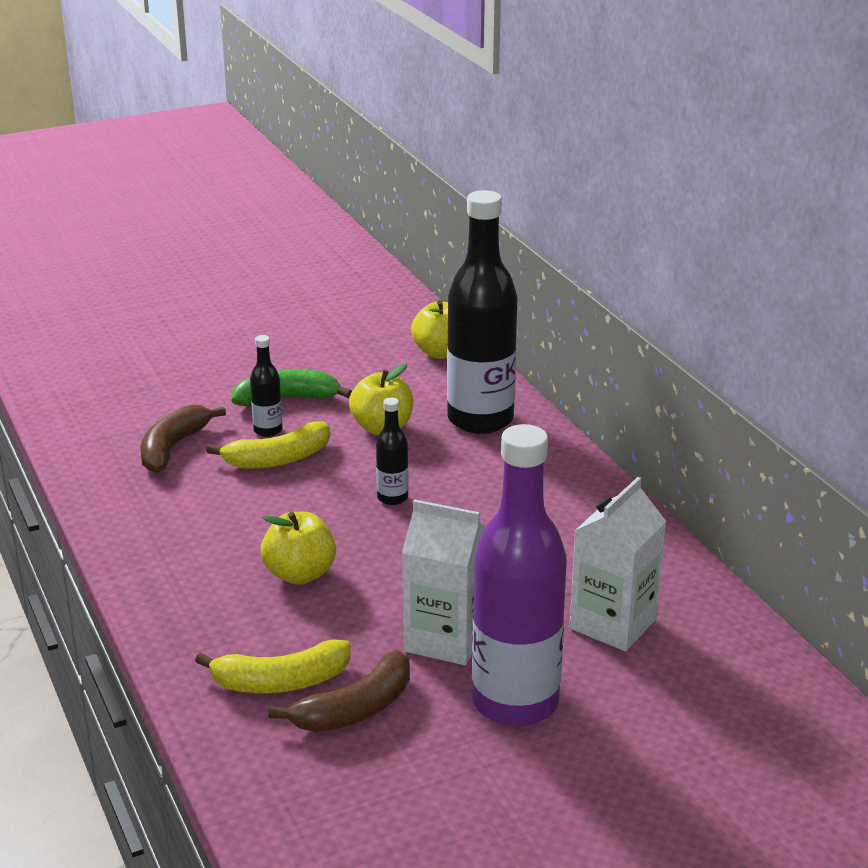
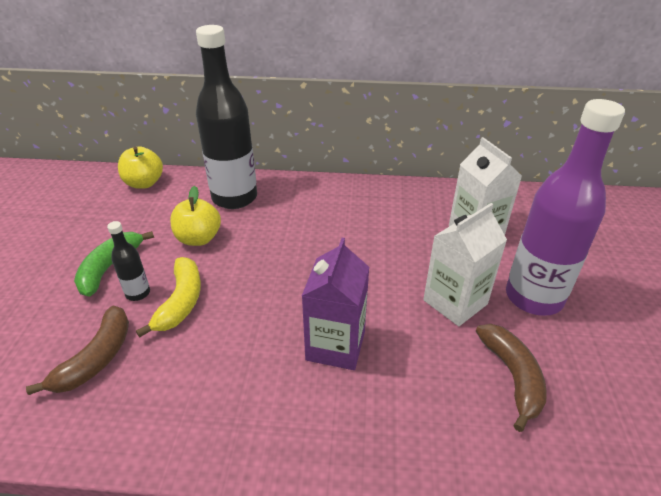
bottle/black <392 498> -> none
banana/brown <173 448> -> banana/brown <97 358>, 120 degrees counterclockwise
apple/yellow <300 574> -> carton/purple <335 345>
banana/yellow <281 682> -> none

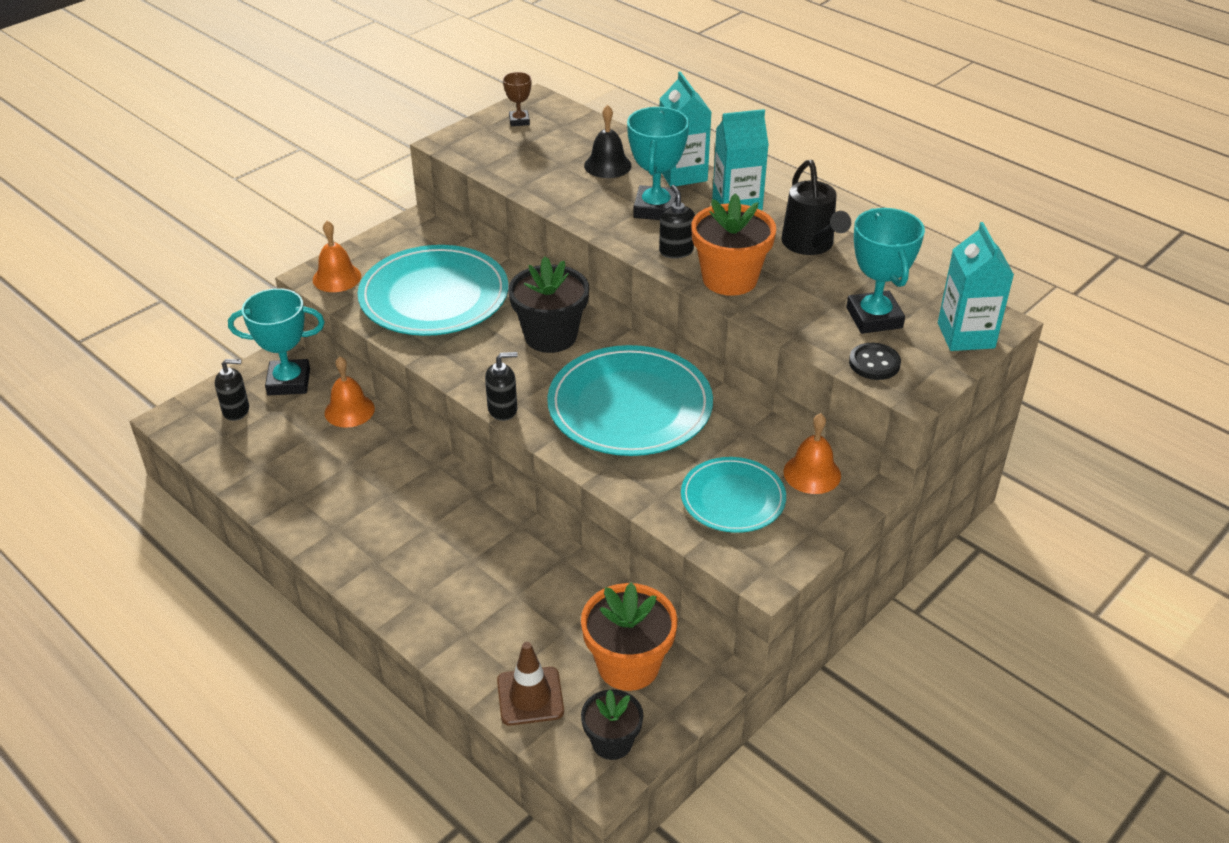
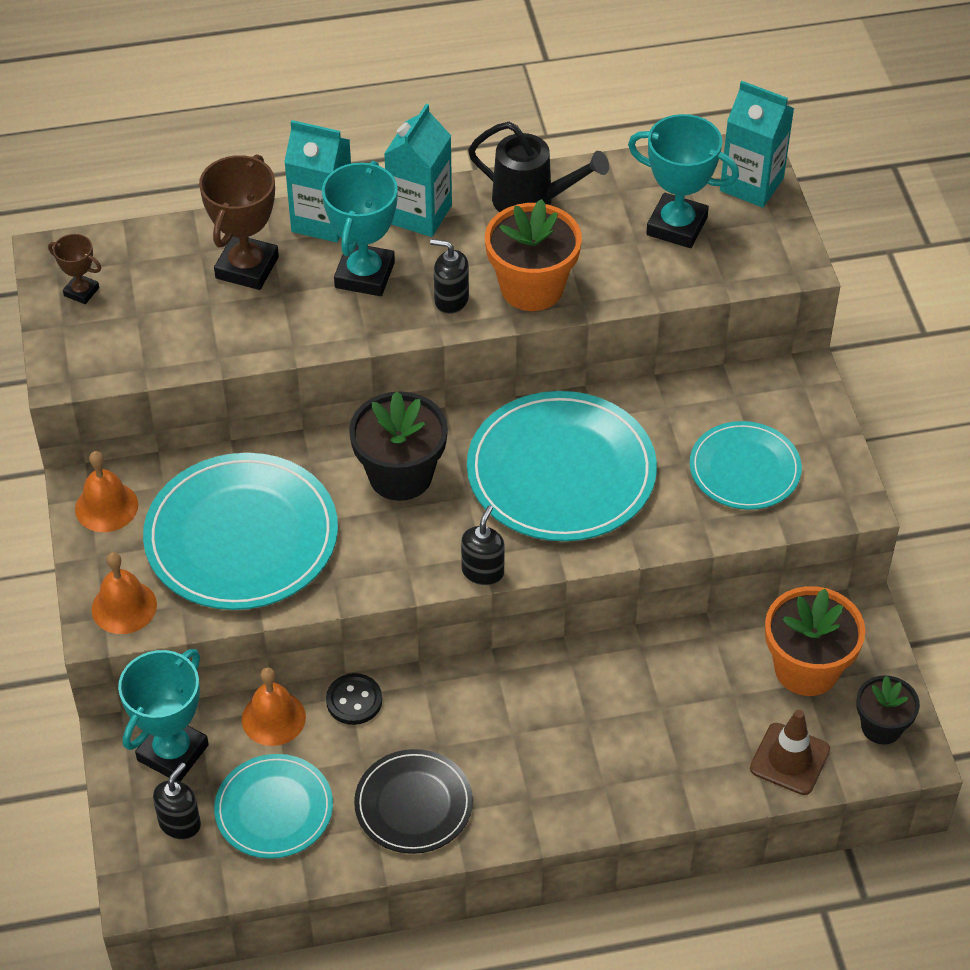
bell/black <607 165> -> trophy/brown <247 268>
trophy/turquoise <655 209> -> trophy/turquoise <364 275>, 60 degrees clockwise
button/black <874 363> -> button/black <354 700>, move
bell/orange <812 473> -> bell/orange <106 507>, move
none -> plate/black <413 804>
none -> plate/turquoise <274 809>

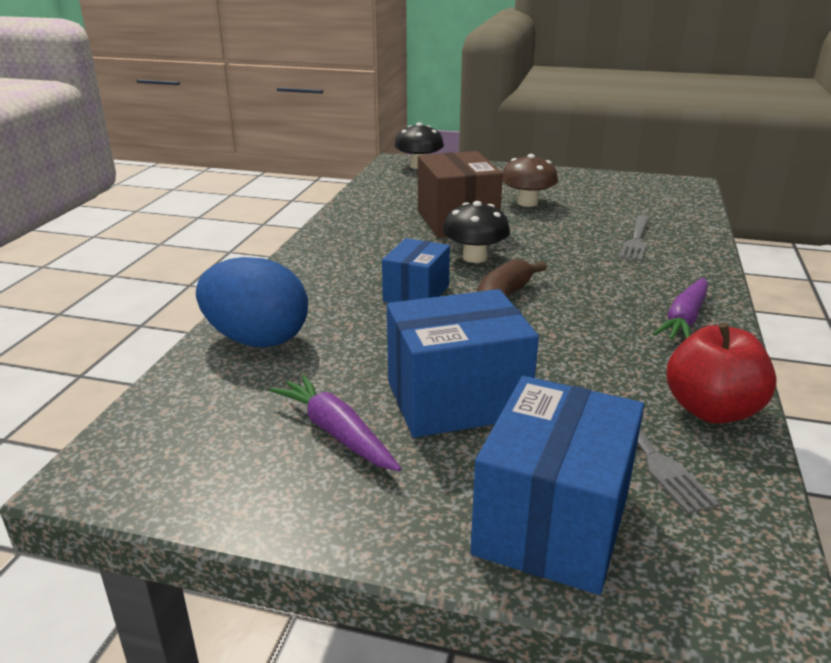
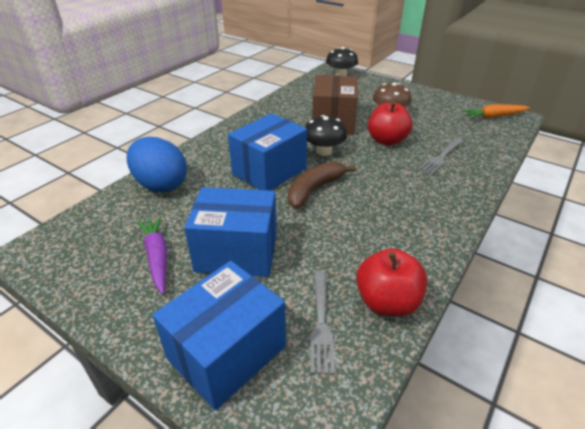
box/blue <416 293> -> box/blue <269 171>, x1.60
carrot/purple <684 319> -> none
none -> apple/red <386 140>
none -> carrot/orange <493 116>

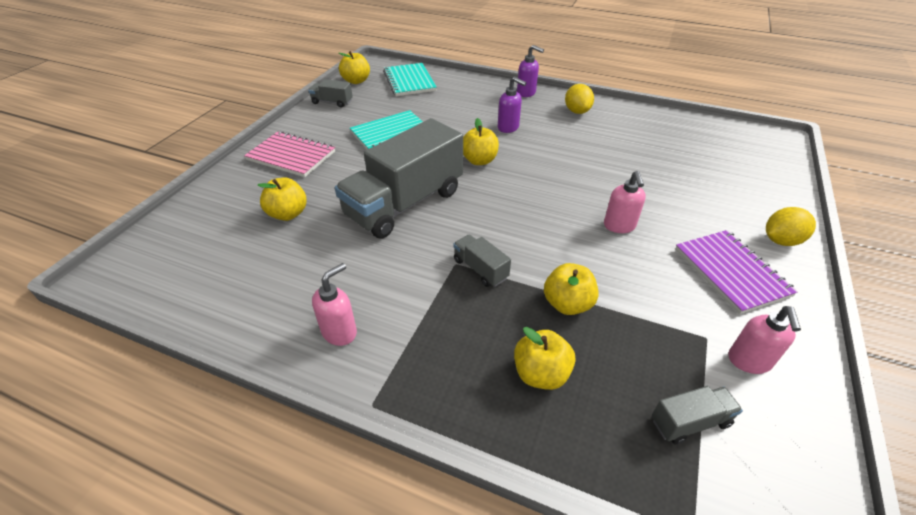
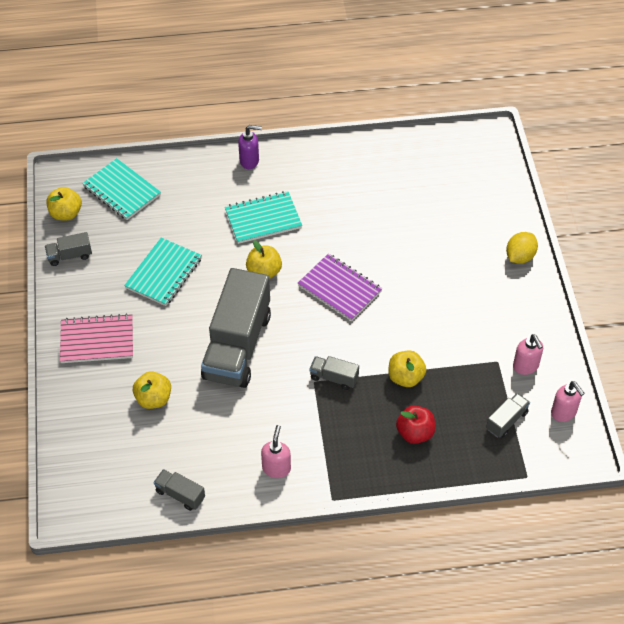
soap dispenser/purple <508 127> -> notebook/turquoise <263 219>
lemon/yellow <577 111> -> none
soap dispenser/pink <619 226> -> soap dispenser/pink <564 412>, move
notebook/purple <731 272> -> notebook/purple <339 288>, move
apple/yellow <540 374> -> apple/red <415 433>
none -> truck/grey <180 494>

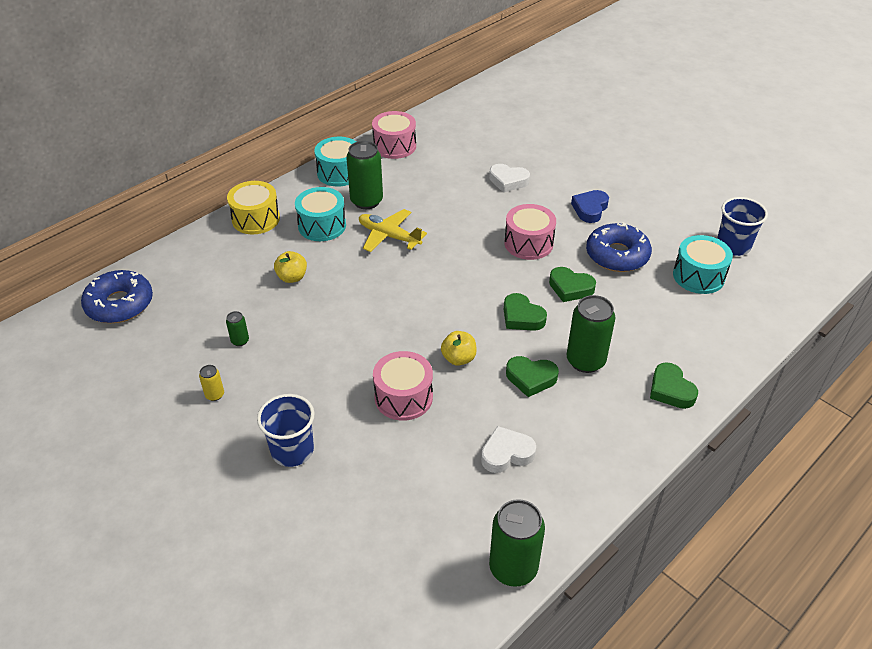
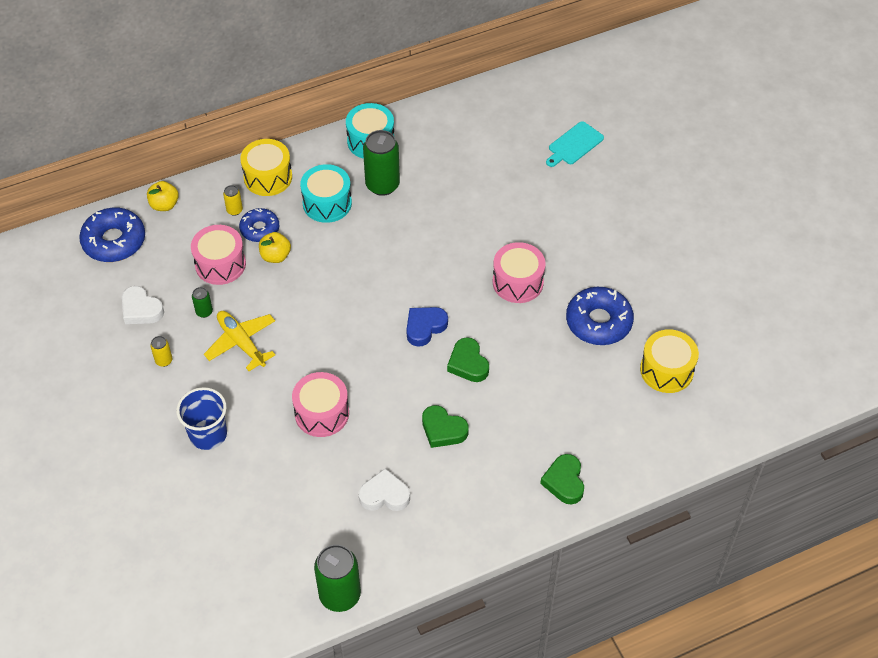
drum/pink <394 146> -> drum/pink <220 264>, move
heart/white <508 181> -> heart/white <141 309>, move
heart/blue <590 209> -> heart/blue <425 327>, move
cup/blue <733 246> -> none
plane/yellow <389 236> -> plane/yellow <241 343>, move
drum/turquoise <698 276> -> drum/yellow <666 370>
heart/green <570 288> -> none
can/green <585 361> -> none
apple/yellow <458 358> -> apple/yellow <164 205>, move
none -> cutting board/turquoise <574 145>
none -> can/yellow <234 210>
none -> donut/blue <260 229>

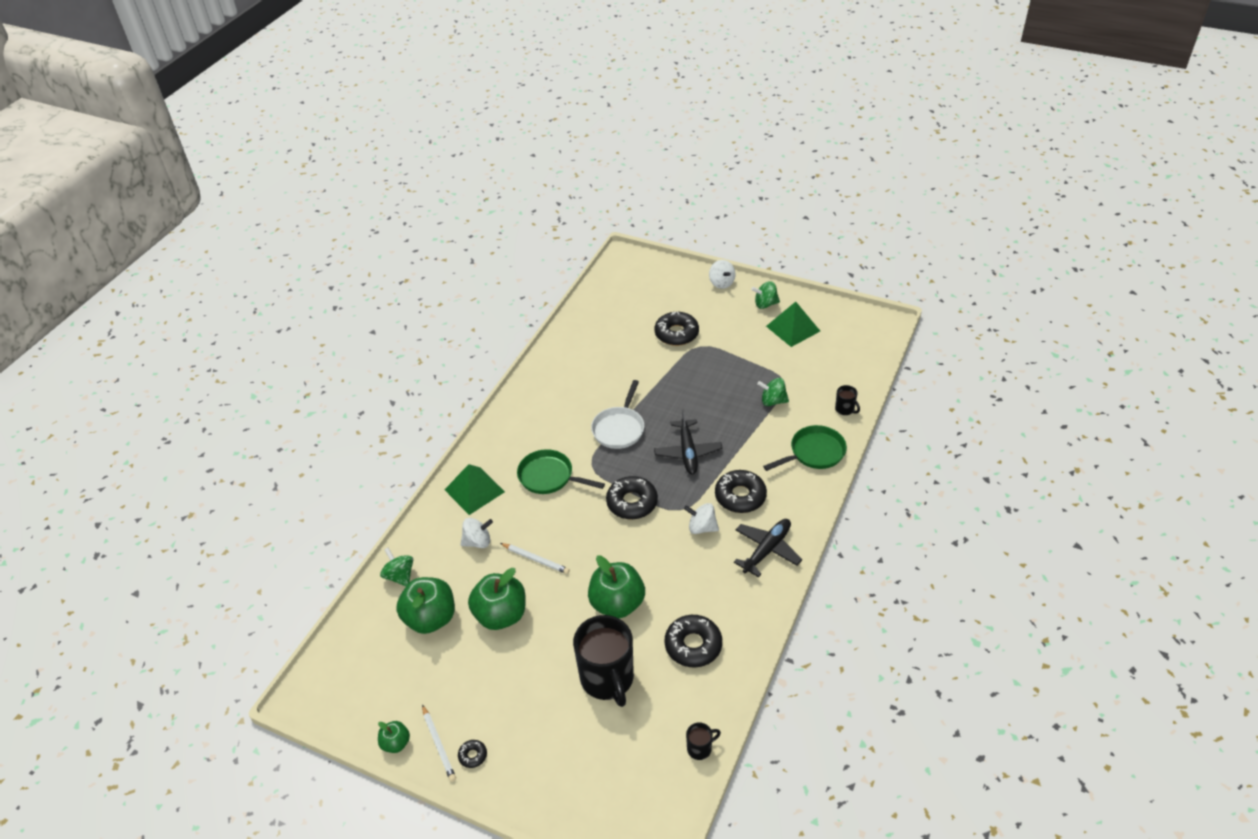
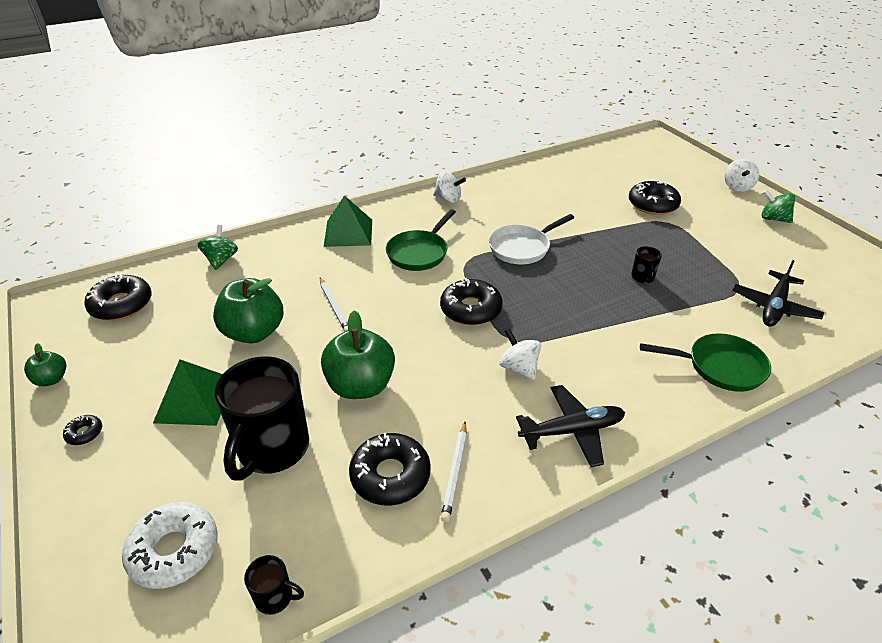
pyramid/green <793 328> -> pyramid/green <195 400>, move
spinning top/green <772 401> -> none
mug/black <845 409> -> mug/black <642 278>, move
plane/black <688 452> -> plane/black <774 307>, move
pan/green <549 477> -> pan/green <419 253>, 120 degrees counterclockwise
donut/black <740 496> -> donut/black <121 304>, move
spinning top/white <478 542> -> spinning top/white <448 199>, move
apple/green <430 618> -> none
pencil/white <439 745> -> pencil/white <455 472>, move
none -> donut/white <174 550>

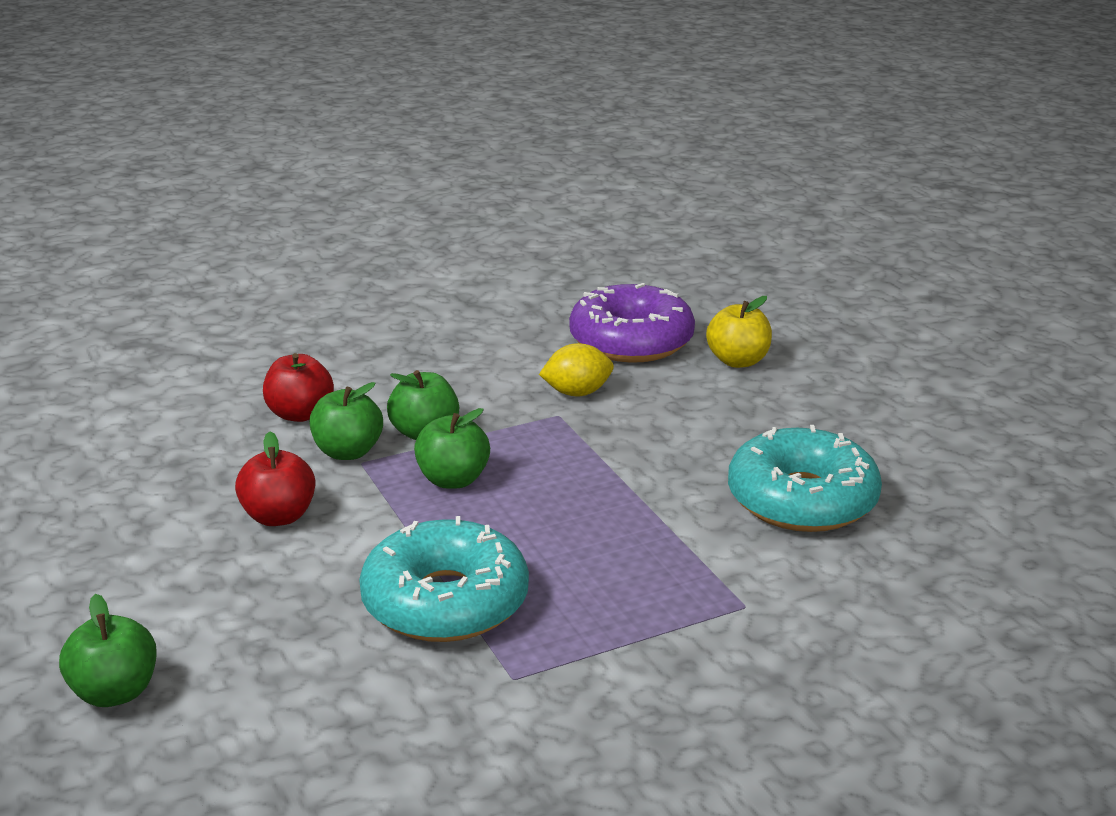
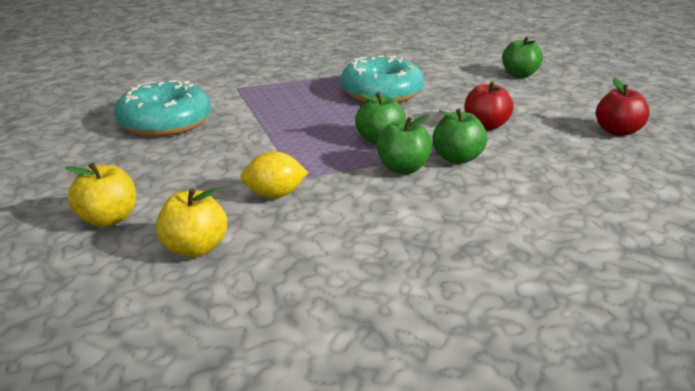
donut/purple <631 341> -> apple/yellow <195 248>
apple/red <300 414> -> apple/red <617 131>, move

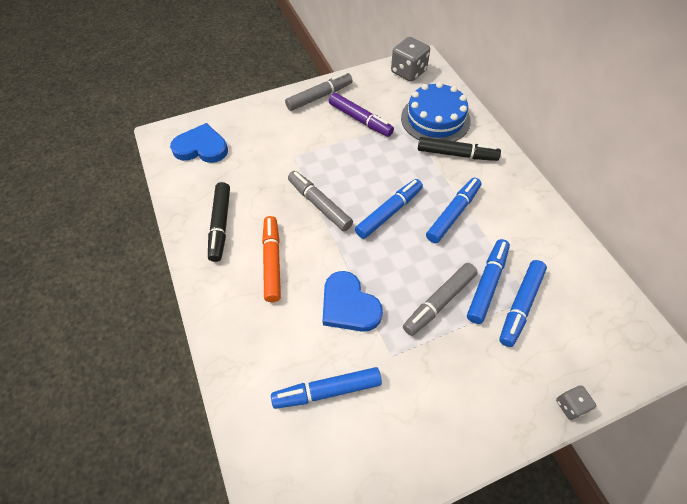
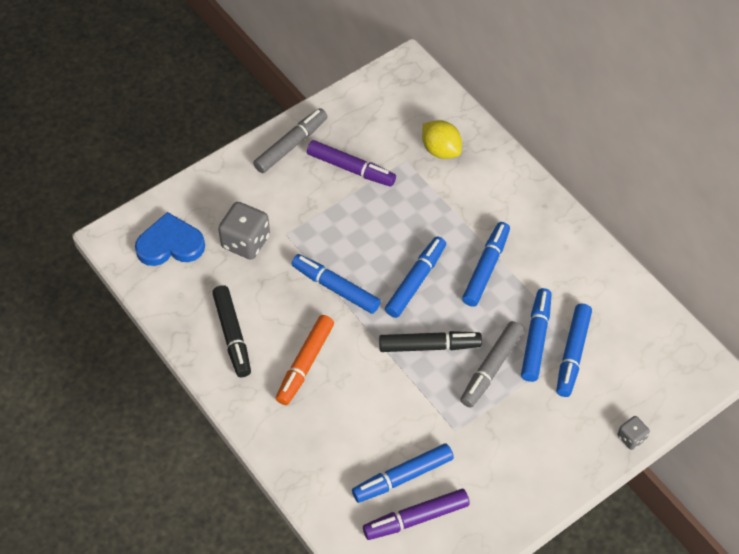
dice/grey <408 72> -> dice/grey <245 242>, move
cake/blue <435 119> -> lemon/yellow <441 150>
marker/black <456 154> -> marker/black <429 346>, move
marker/grey <319 204> -> marker/blue <335 288>
marker/orange <272 262> -> marker/orange <305 364>, 135 degrees counterclockwise
heart/blue <349 305> -> none
none -> marker/purple <416 518>

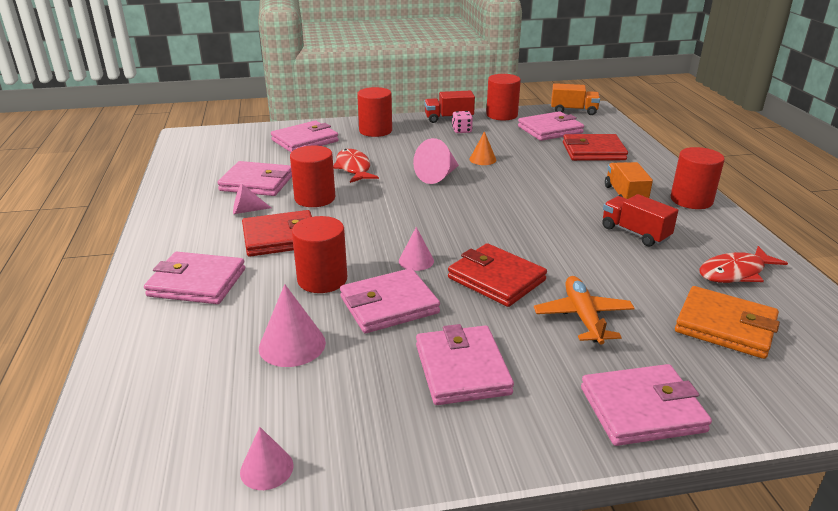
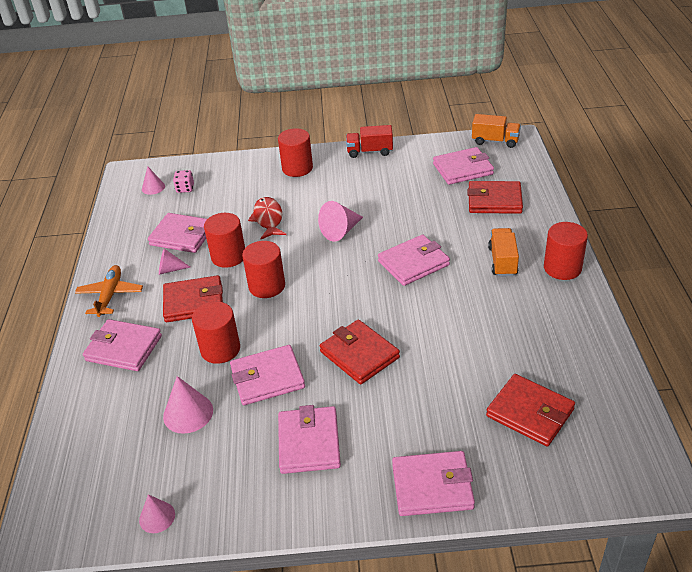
cylinder/red <502 115> -> cylinder/red <267 286>, move
dice/pink <462 131> -> dice/pink <185 188>, move
wallet/pink <305 141> -> wallet/pink <413 263>, move
cone/orange <482 159> -> none
truck/red <635 233> -> none
cone/pink <416 261> -> cone/pink <153 187>, move
fish/red <735 272> -> none
plane/orange <583 317> -> plane/orange <110 295>, move
wallet/orange <725 326> -> wallet/red <530 413>

